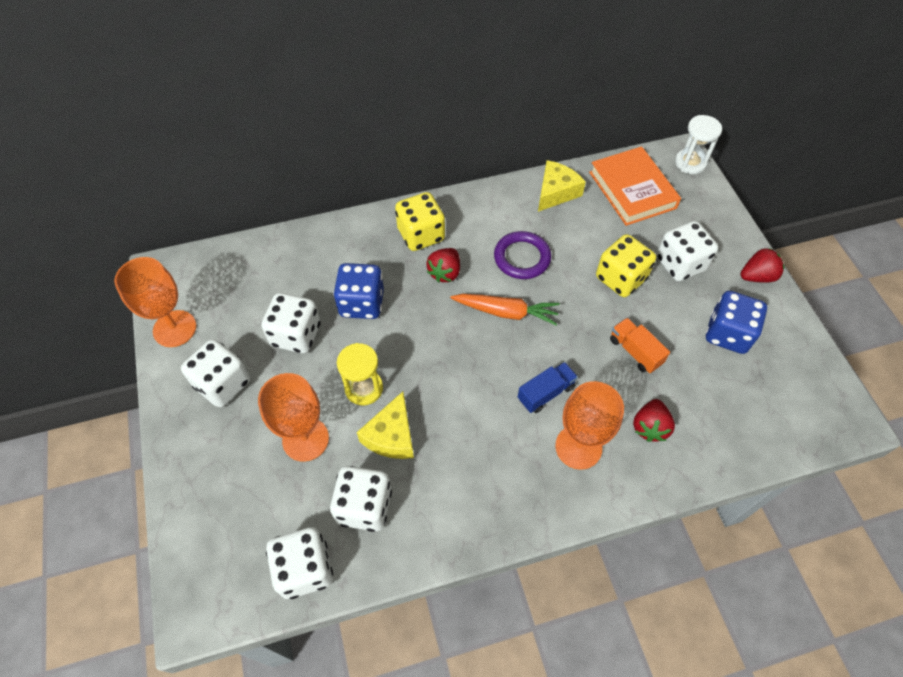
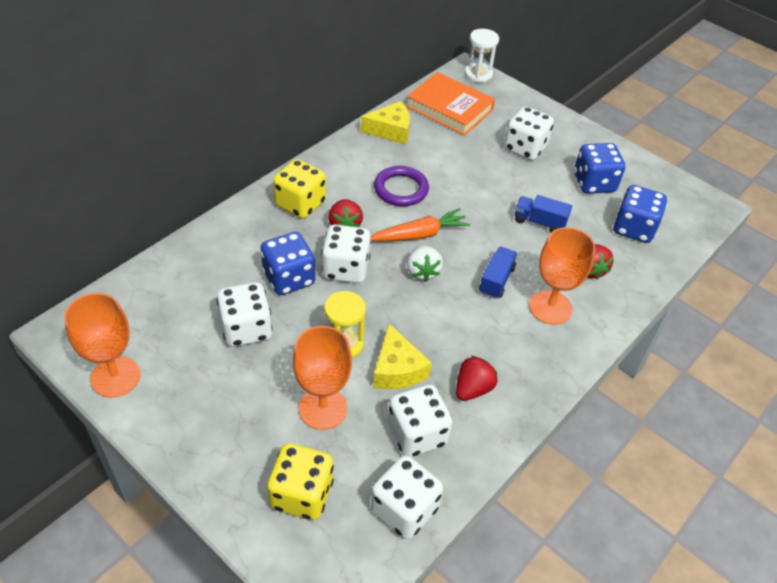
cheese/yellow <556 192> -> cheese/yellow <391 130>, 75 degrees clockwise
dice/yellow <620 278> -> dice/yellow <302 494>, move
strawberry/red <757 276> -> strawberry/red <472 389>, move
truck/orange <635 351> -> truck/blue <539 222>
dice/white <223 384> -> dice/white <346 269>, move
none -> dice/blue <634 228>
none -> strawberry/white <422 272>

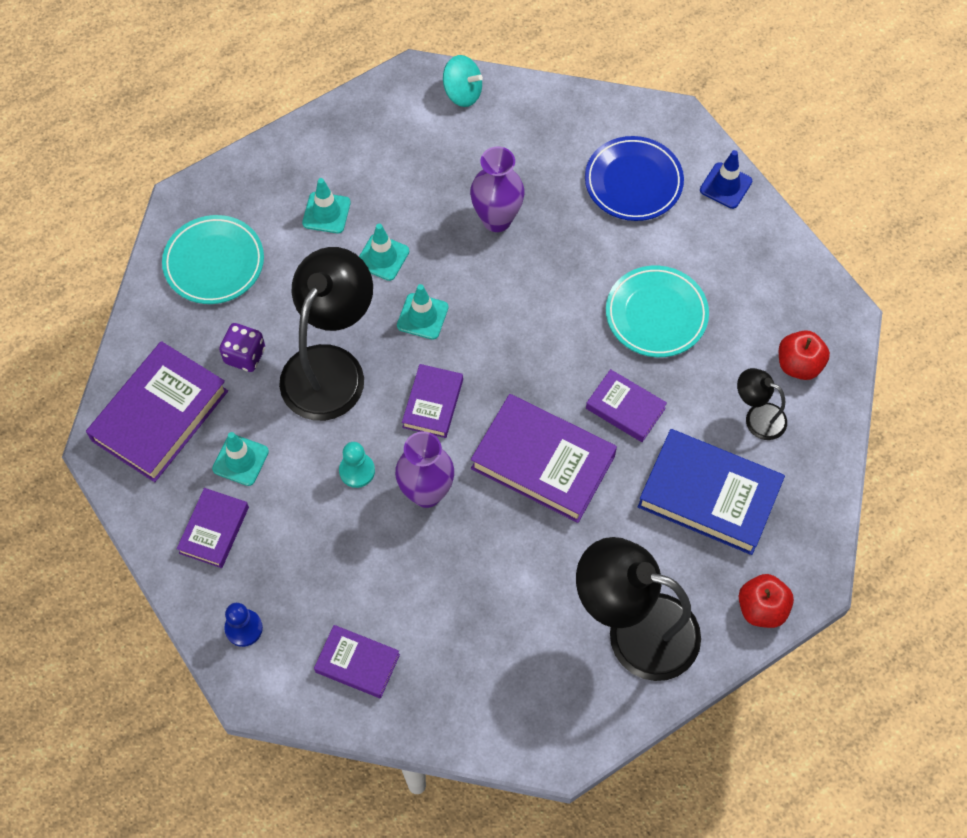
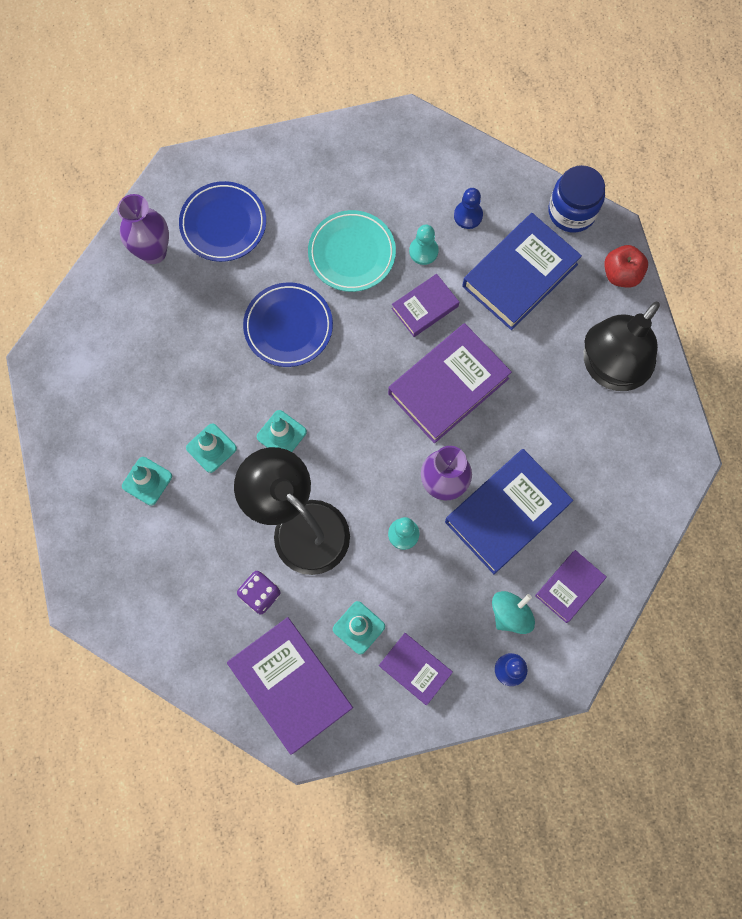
spinning top/turquoise <462 93> -> spinning top/turquoise <510 614>, move
vase/purple <496 219> -> vase/purple <153 252>, move
traffic cone/blue <725 186> -> none
plate/turquoise <214 263> -> none
apple/red <799 365> -> none
book/purple <433 403> -> none
lamp/black <757 417> -> pawn/blue <468 215>
none -> jar/blue <572 211>
none -> pawn/turquoise <423 251>
none -> plate/blue <288 327>
none -> book/blue <507 513>

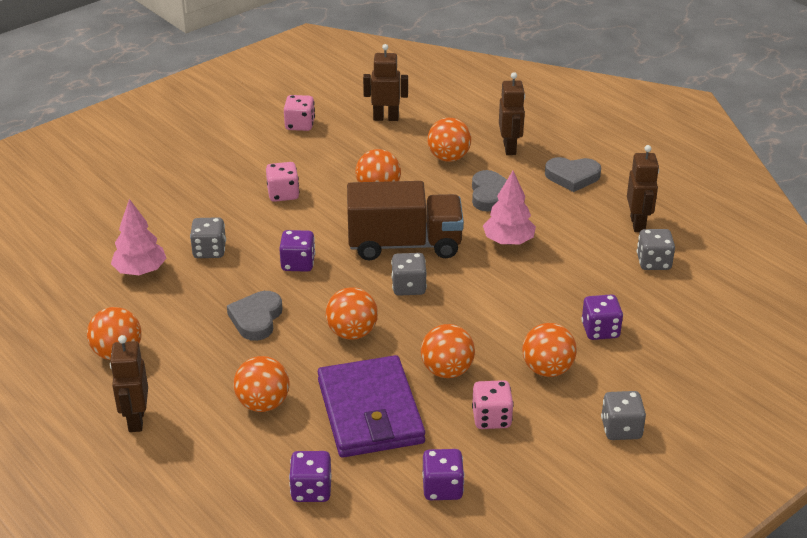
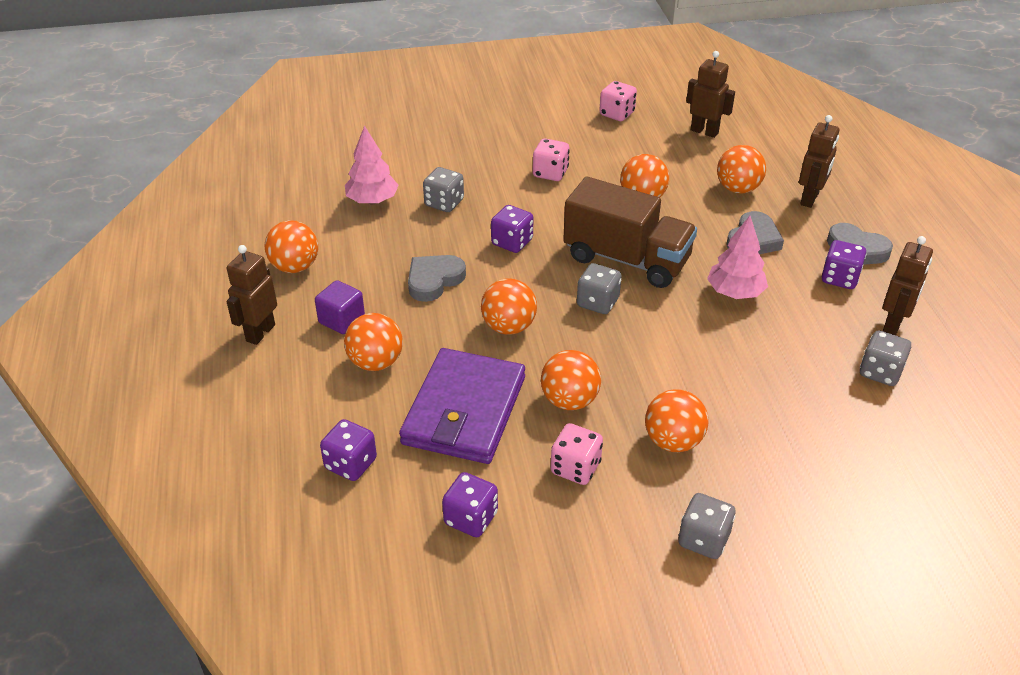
dice/purple <600 330> -> dice/purple <839 278>, move
none -> cube/purple <342 320>

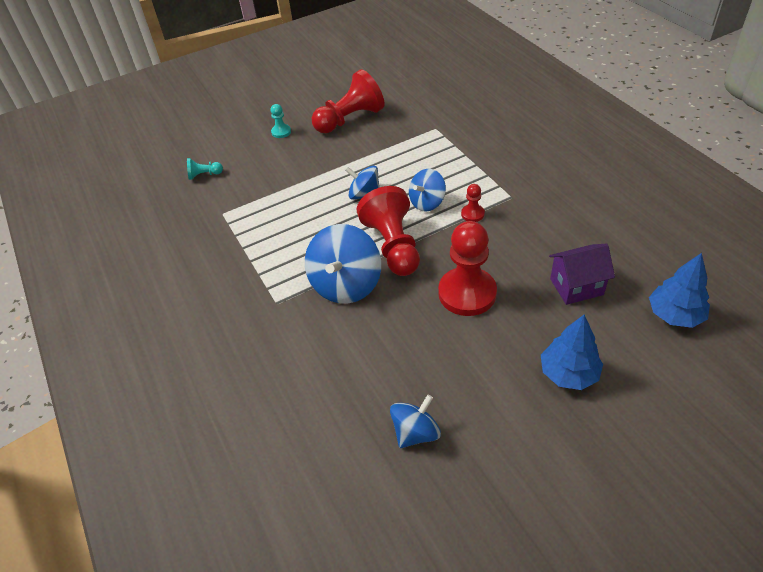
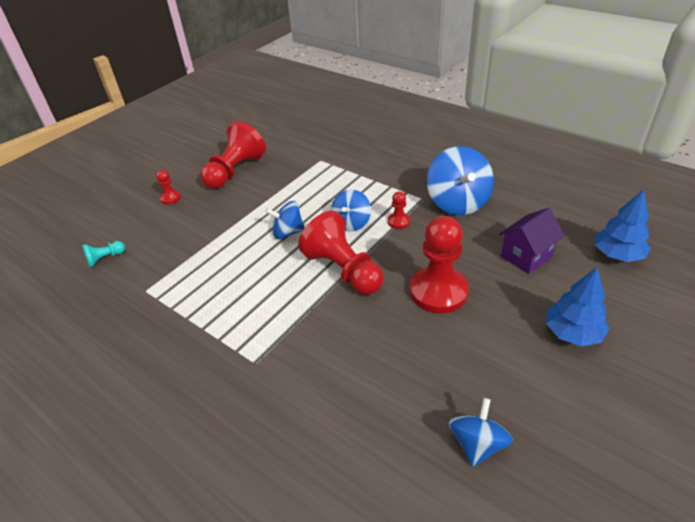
pawn/turquoise <281 132> -> pawn/red <170 198>
spinning top/blue <346 284> -> spinning top/blue <457 202>, move

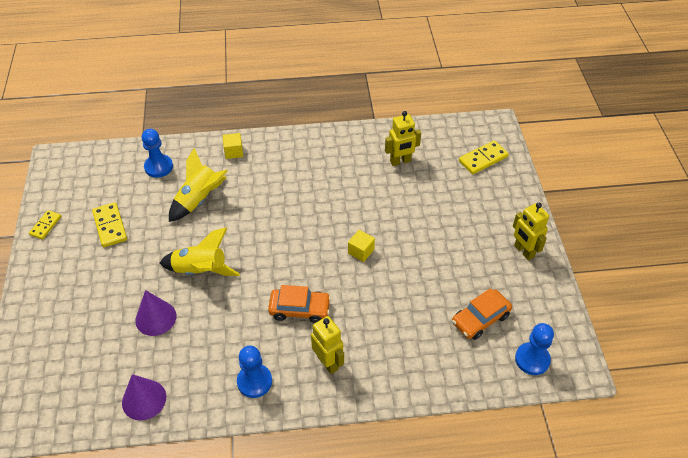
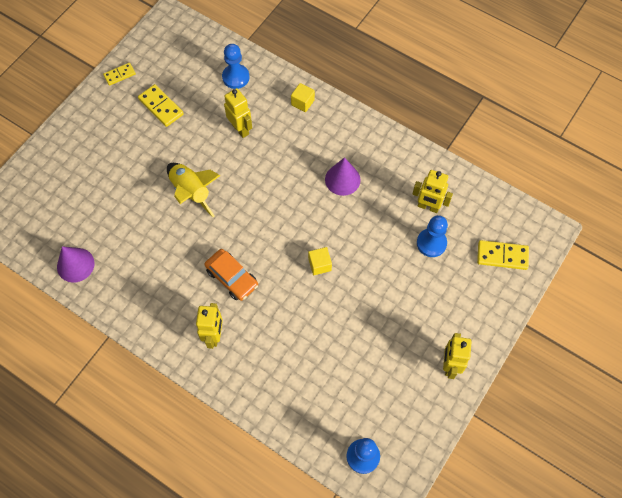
rocket/yellow <199 200> -> robot/yellow <240 129>
domino/yellow <110 226> -> domino/yellow <161 107>, 60 degrees counterclockwise
car/orange <480 319> -> none
cone/purple <155 318> -> cone/purple <342 179>, move
pawn/blue <254 381> -> pawn/blue <431 243>, move

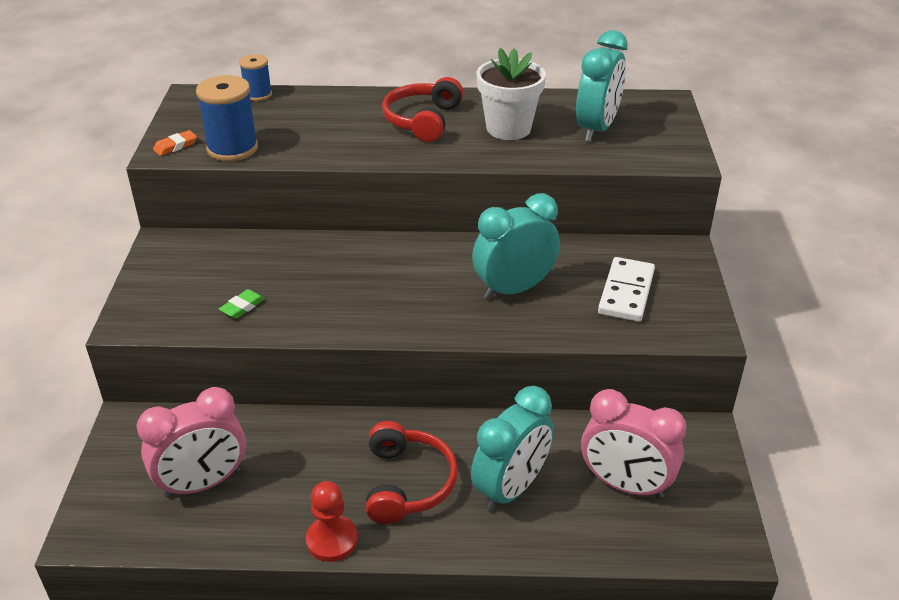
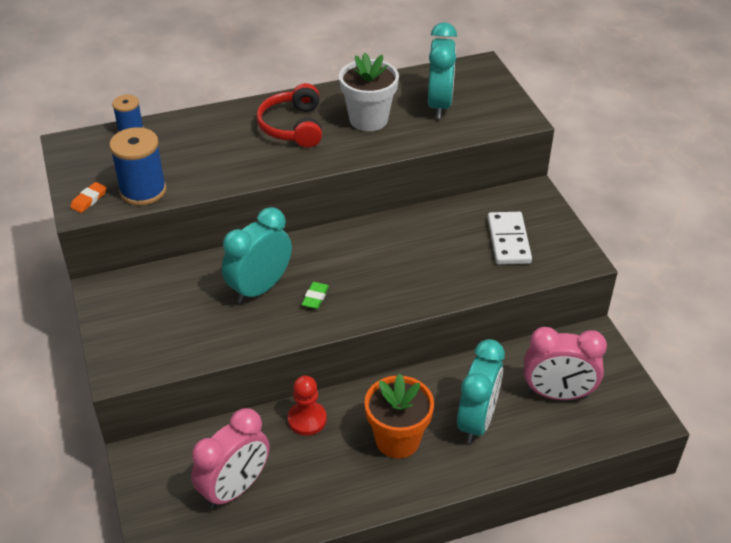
clock/turquoise <514 289> -> clock/turquoise <260 288>, move
eraser/green <242 307> -> eraser/green <315 297>, move
headphones/red <407 483> -> flower pot/orange <397 440>
pawn/red <332 540> -> pawn/red <307 419>, move

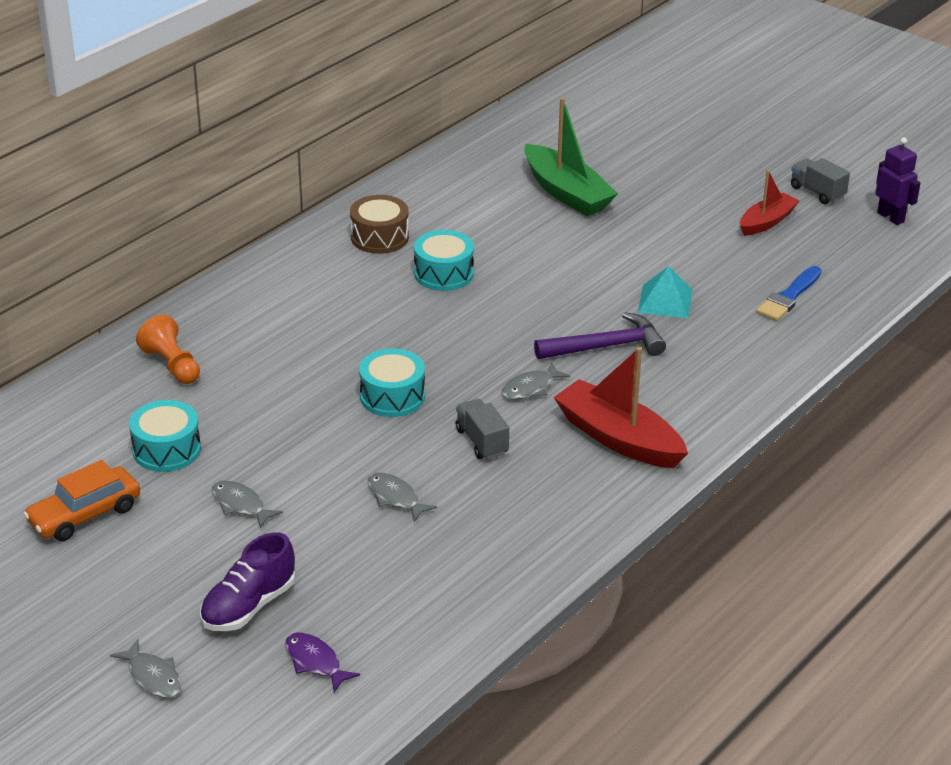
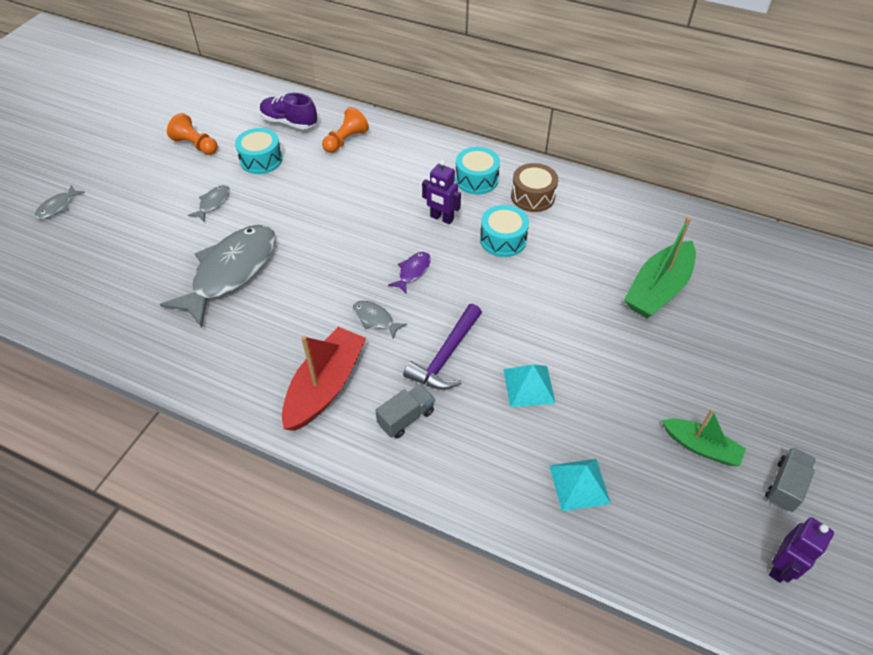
boat/red <766 222> -> boat/green <701 447>
brush/blue <788 297> -> pyramid/turquoise <579 484>
hammer/purple <606 346> -> hammer/purple <446 356>, 60 degrees clockwise
drum/turquoise <392 396> -> drum/turquoise <476 179>, move
truck/grey <481 441> -> truck/grey <406 418>, move
car/orange <84 514> -> pawn/orange <196 145>
fish/grey <395 497> -> fish/grey <231 272>, x2.38
shoe/purple <248 606> -> shoe/purple <289 122>, move
fish/purple <315 662> -> fish/purple <413 271>, move
none -> robot/purple <441 218>

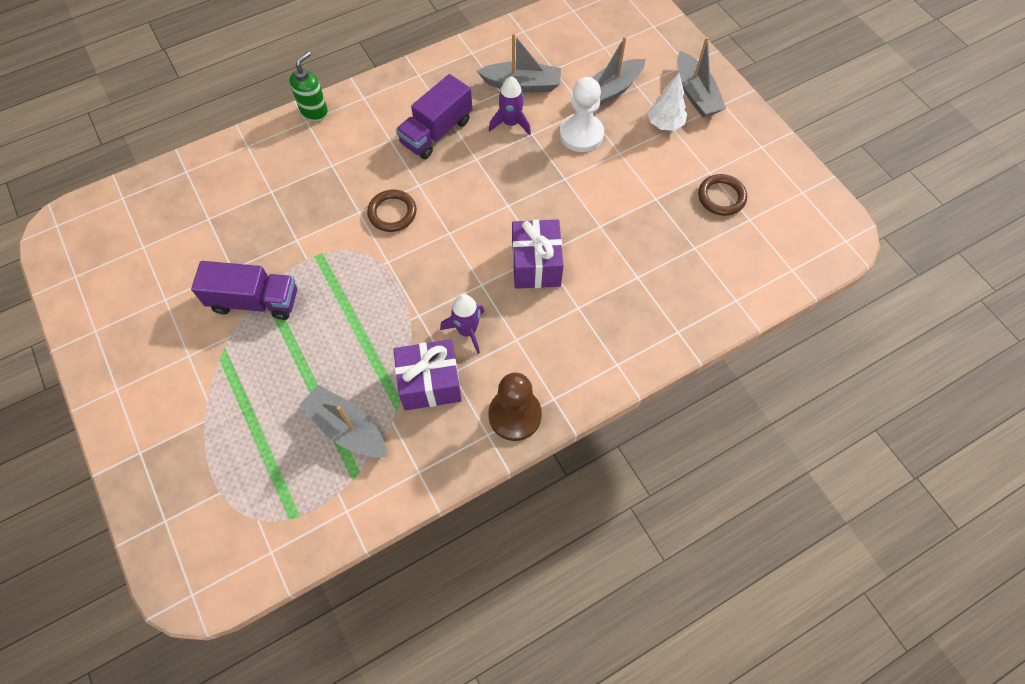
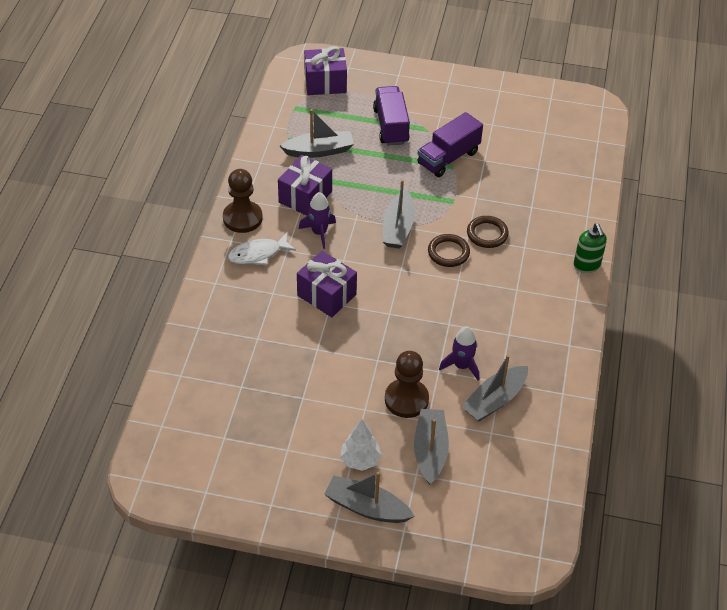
truck/purple <436 132> -> truck/purple <391 126>, move
pawn/white <581 134> -> pawn/brown <406 399>
ring/brown <721 197> -> ring/brown <487 234>, move
none -> gift/purple <325 83>
none -> boat/grey <398 228>
none -> fish/white <258 254>

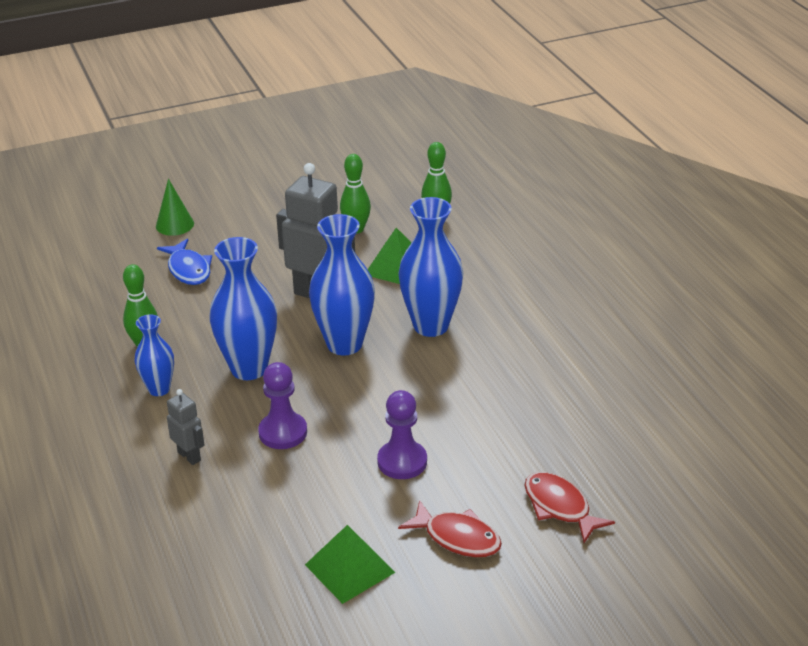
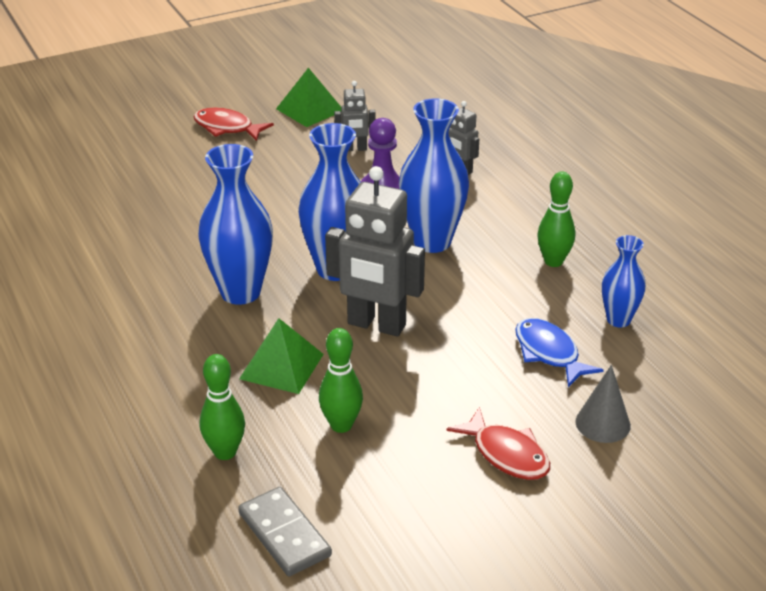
cone/green <174 225> -> cone/grey <603 423>
vase/blue <159 389> -> vase/blue <618 320>, move
pawn/purple <402 461> -> none
fish/red <560 507> -> fish/red <506 454>, move
none -> robot/grey <355 149>
none -> domino/grey <284 534>

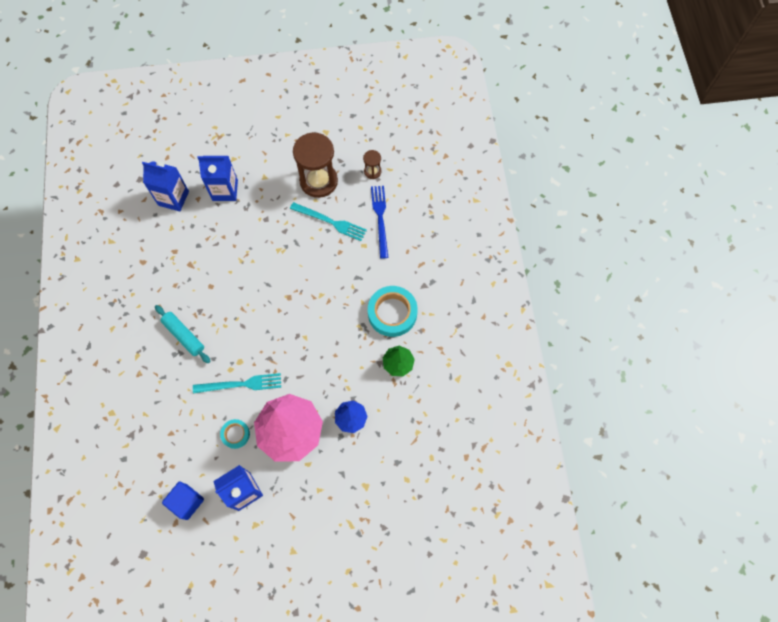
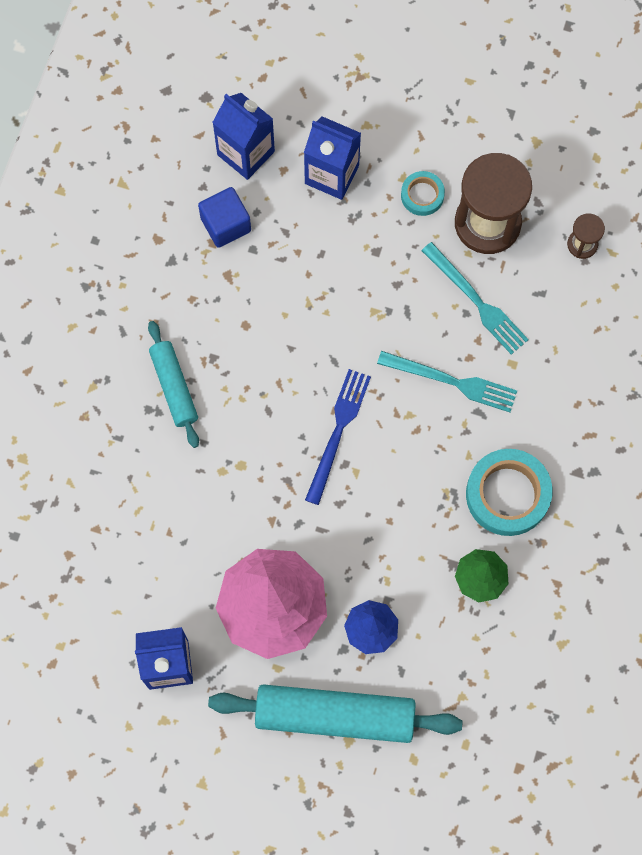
fork/blue <380 218> -> fork/blue <338 431>, move
fork/turquoise <241 384> -> fork/turquoise <452 381>, move
tape/turquoise <235 434> -> tape/turquoise <422 195>, move
cube/blue <186 502> -> cube/blue <225 224>, move
none -> rolling pin/turquoise <334 715>

